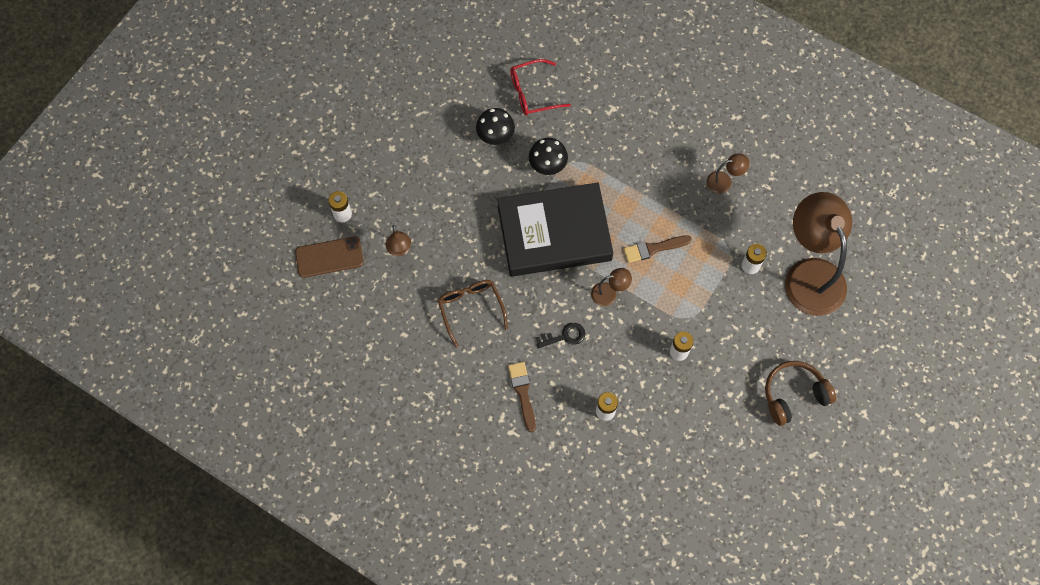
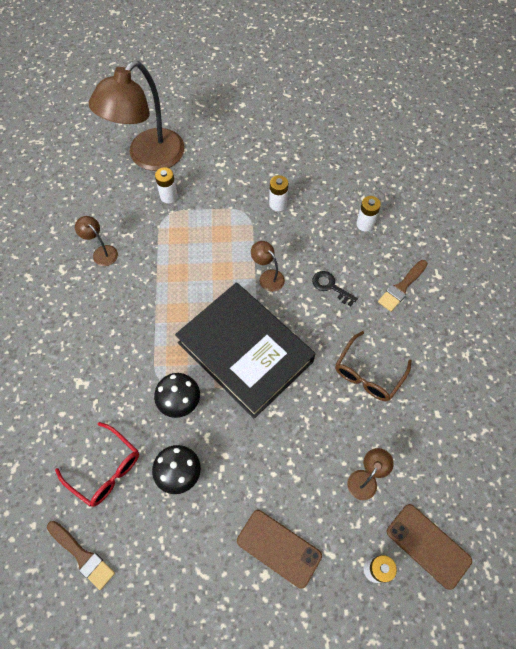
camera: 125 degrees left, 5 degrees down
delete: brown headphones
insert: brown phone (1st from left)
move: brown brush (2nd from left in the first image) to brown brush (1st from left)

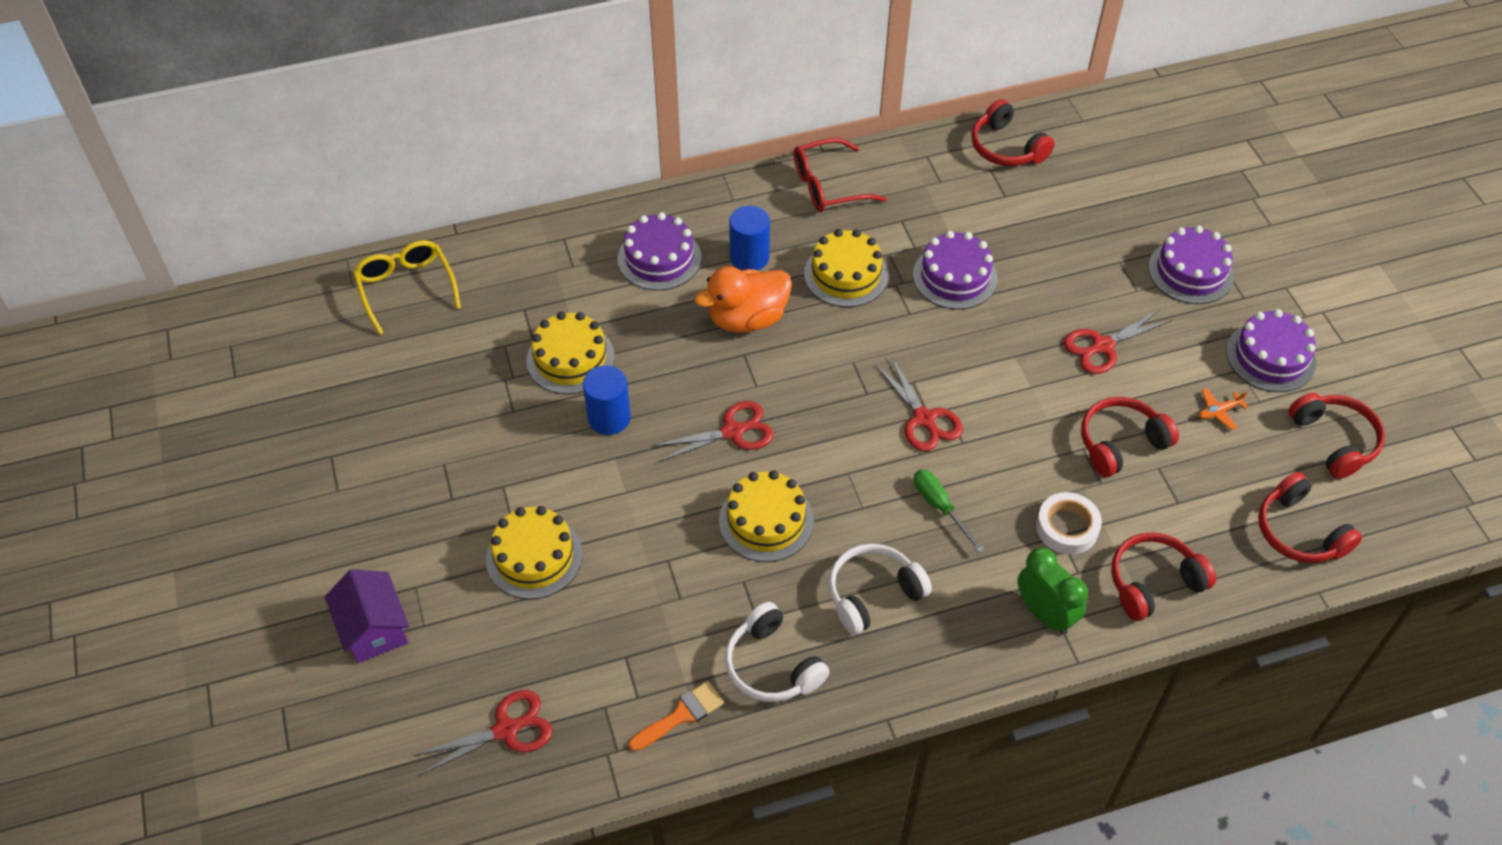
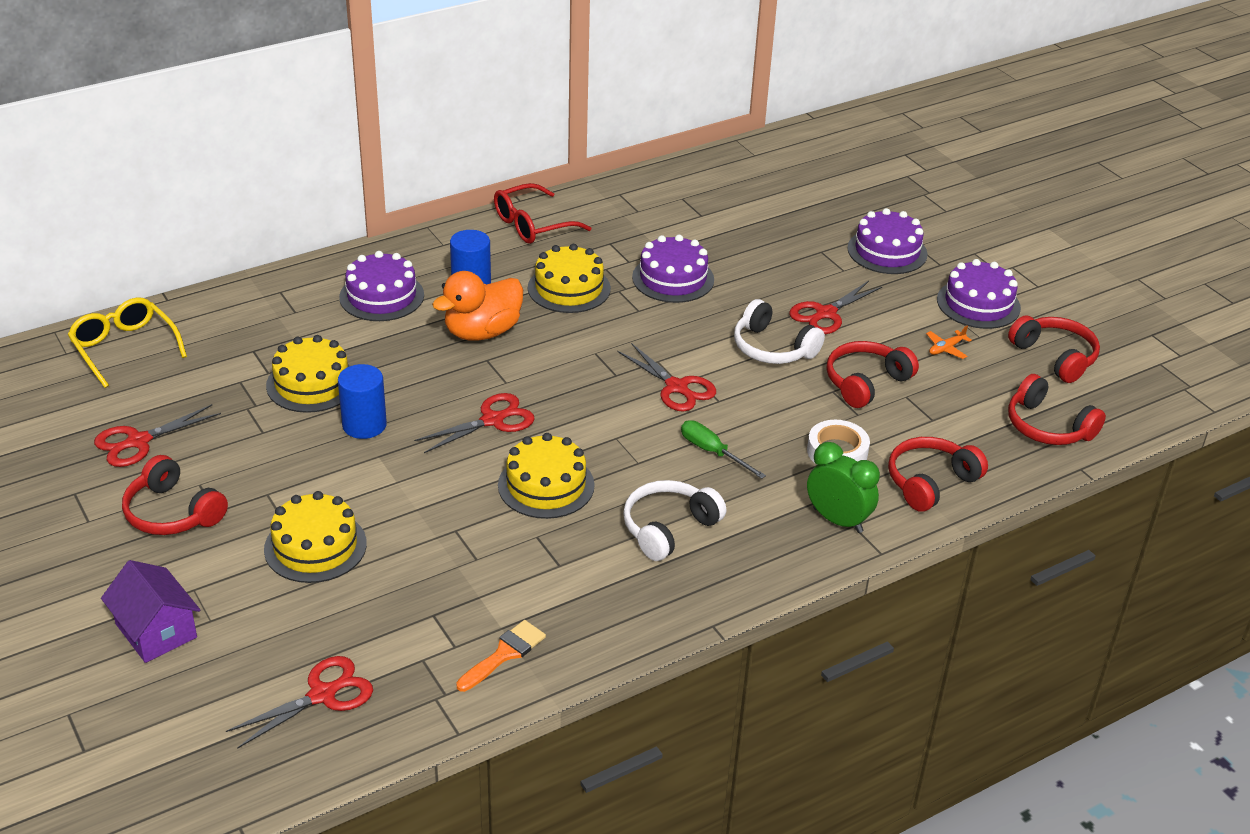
camera: 15 degrees left, 15 degrees down
insert: red scissors (1st from left)
move: white headphones (1st from left in the first image) to white headphones (2nd from left); red headphones (1st from left)

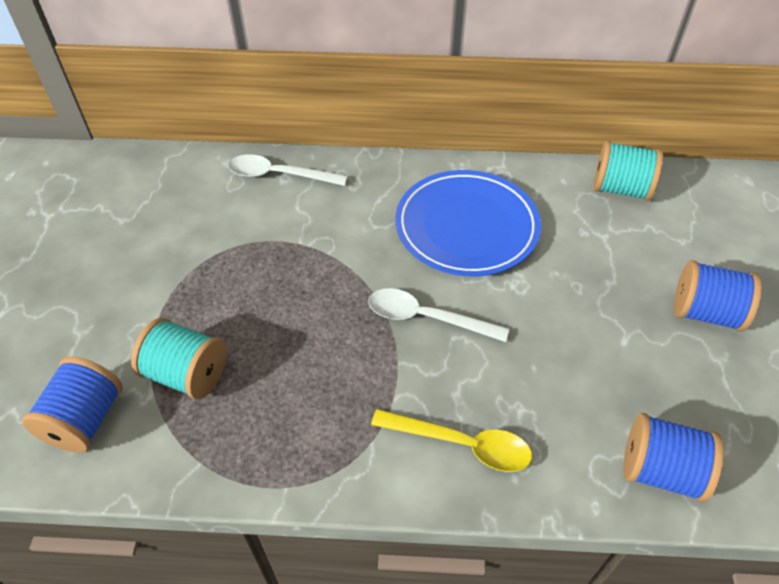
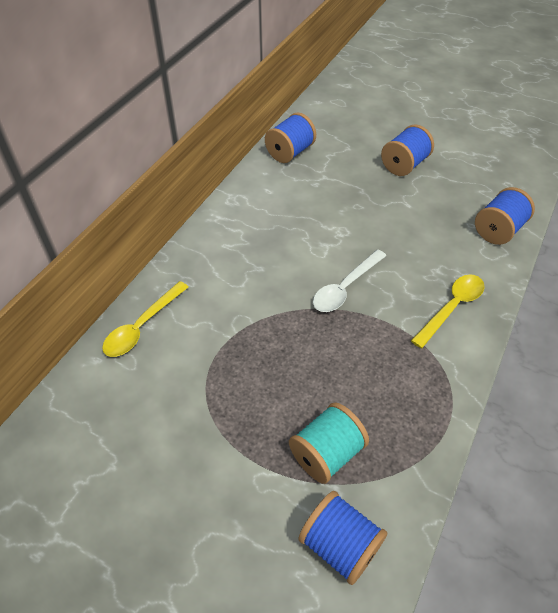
camera: 65 degrees left, 0 degrees up
delete: blue plate
recolor: white spoon (1st from left) to yellow spoon (1st from left); turquoise spool (2nd from left) to blue spool (1st from left)

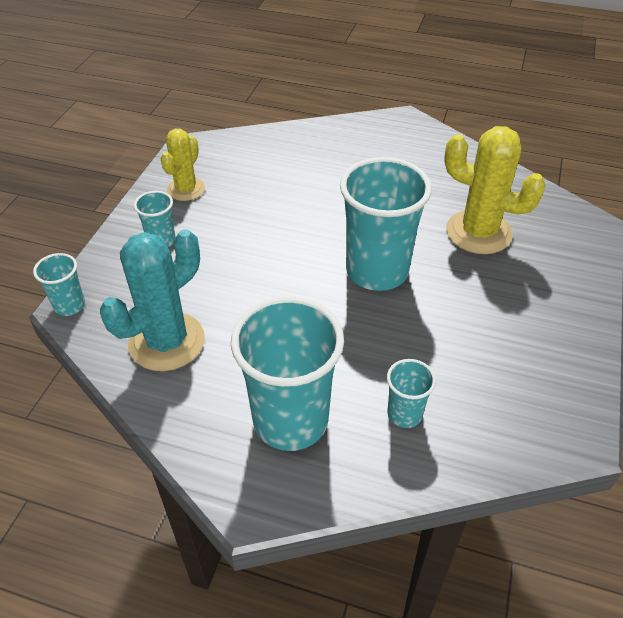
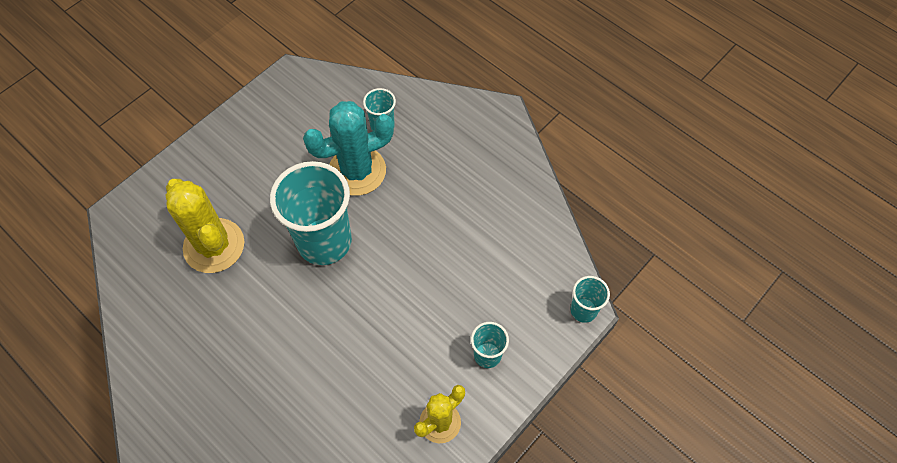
camera: 155 degrees left, 15 degrees up
delete: turquoise cup (3rd from left)
move: turquoise cactus

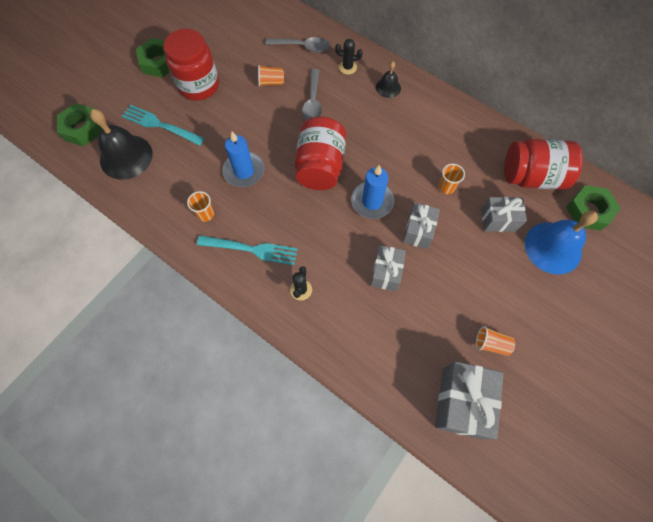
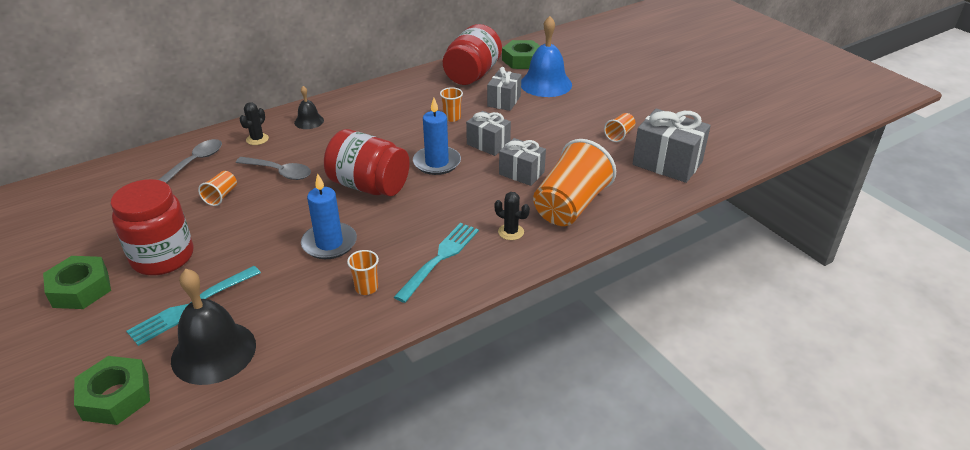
camera: 70 degrees left, 30 degrees down
insert: orange cup (4th from left)

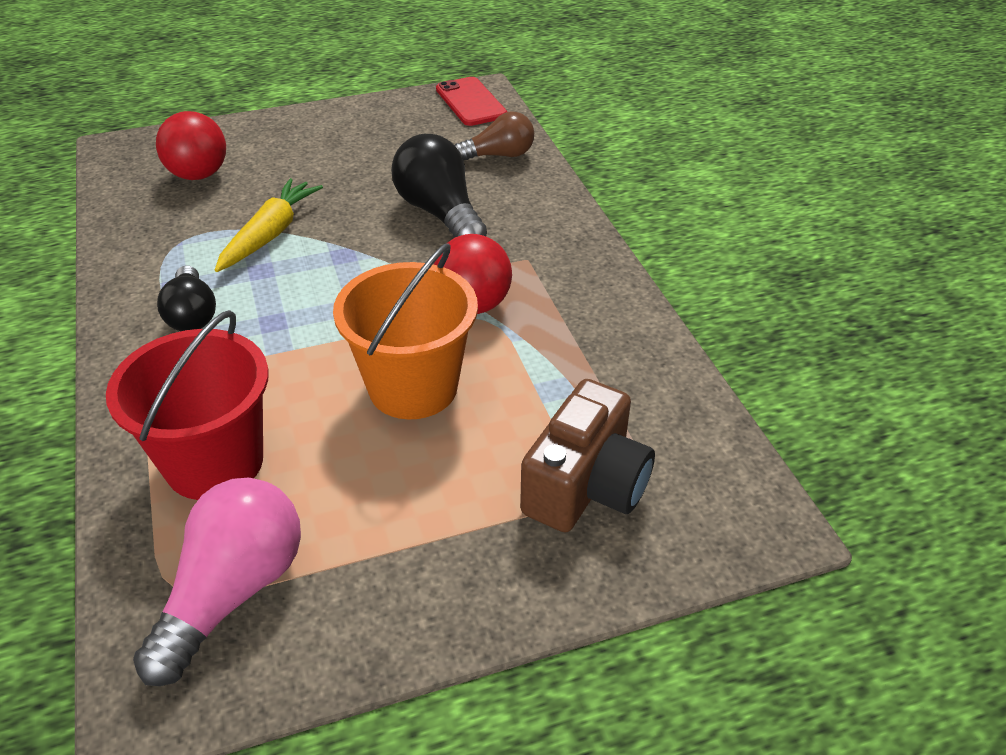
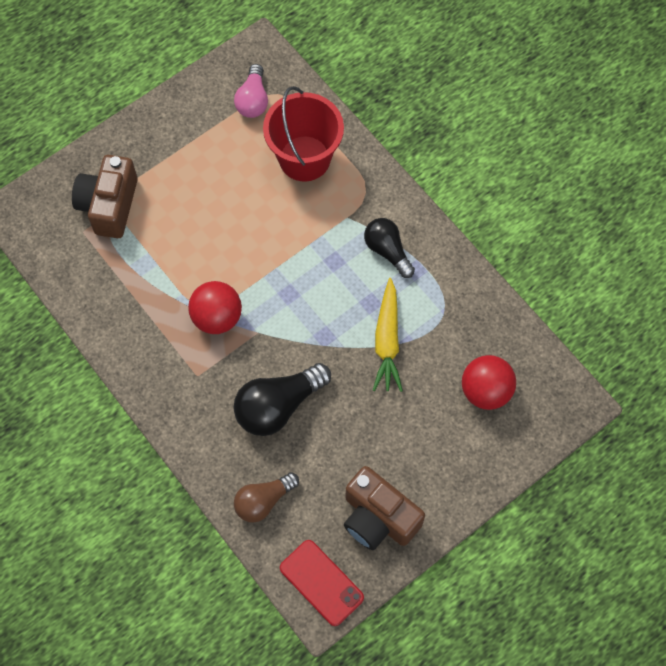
camera: 160 degrees right, 25 degrees up
delete: orange bucket
insert: brown camera (2nd from left)
rotate: black light bulb (2nd from left in the first image) 105 degrees clockwise
resize: pink light bulb x0.65

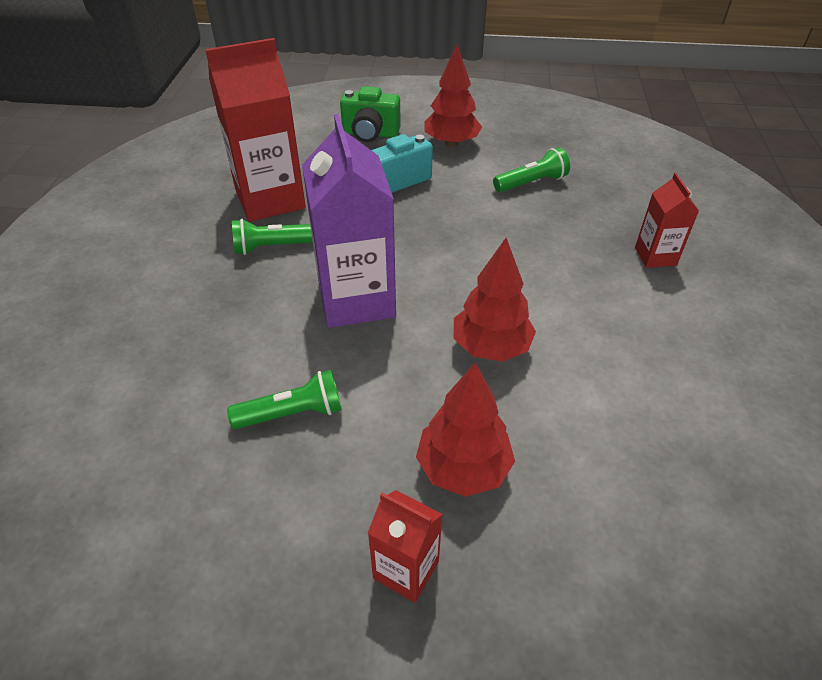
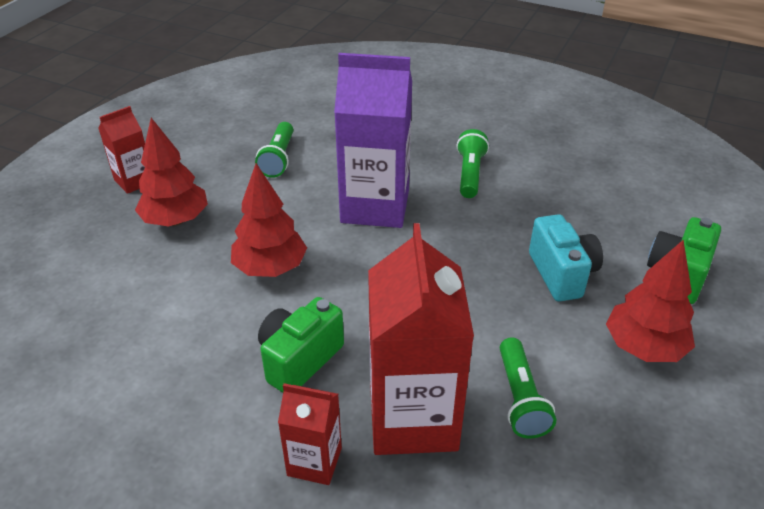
camera: 110 degrees right, 5 degrees down
insert: green camera (1st from left)
move: red carton (1st from left in the first image) to red carton (3rd from left)

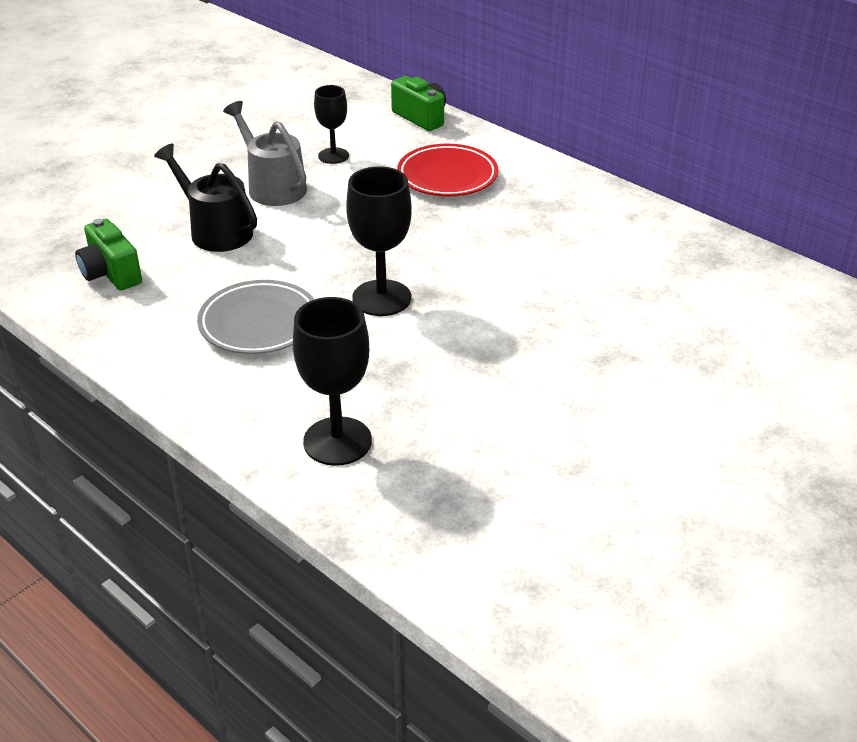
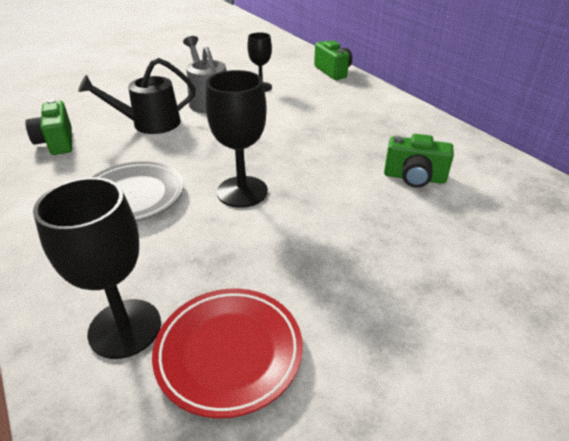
camera: 15 degrees right, 0 degrees up
insert: green camera (3rd from left)
move: red plate
rotate: black watering can 75 degrees counterclockwise

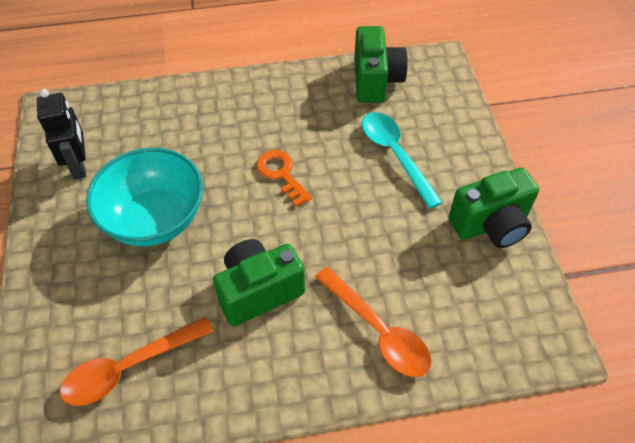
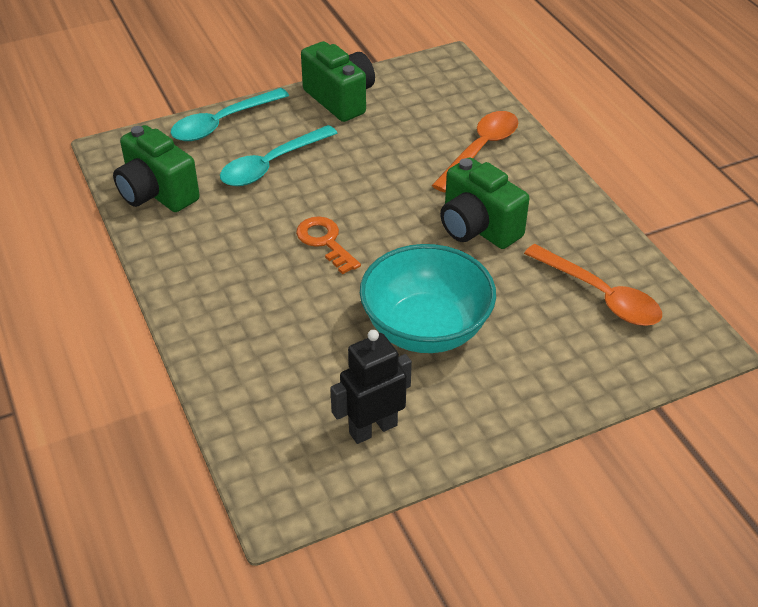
camera: 105 degrees left, 10 degrees down
insert: turquoise spoon (1st from left)
rotate: orange key 105 degrees clockwise; green camera (2nd from left in the first image) 120 degrees counterclockwise

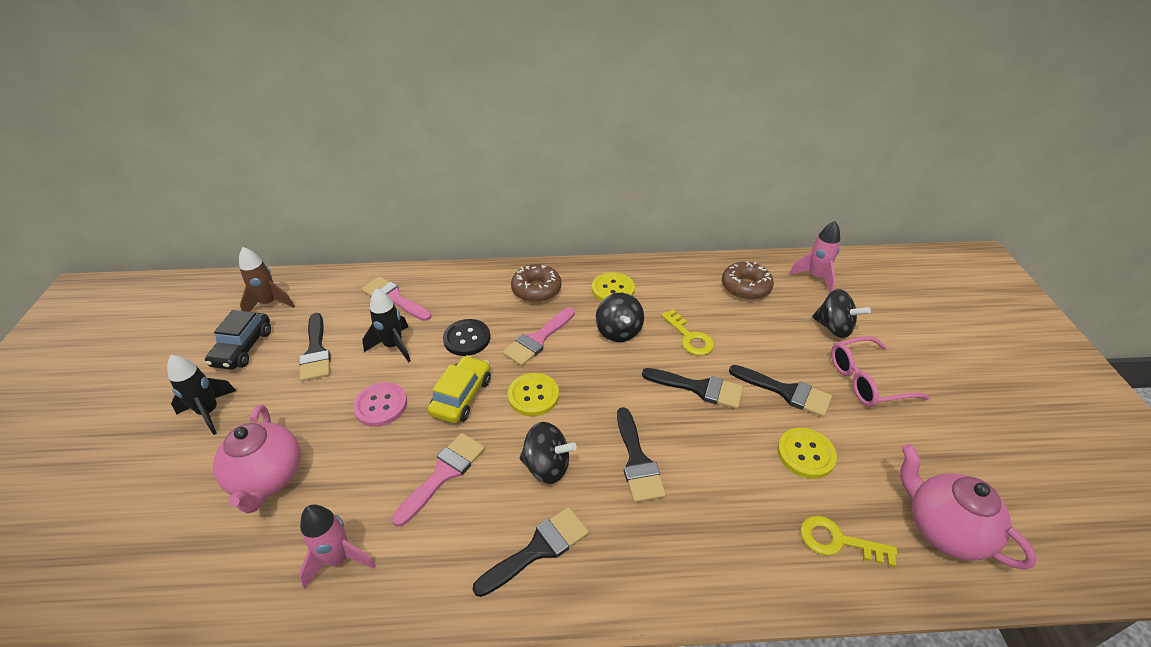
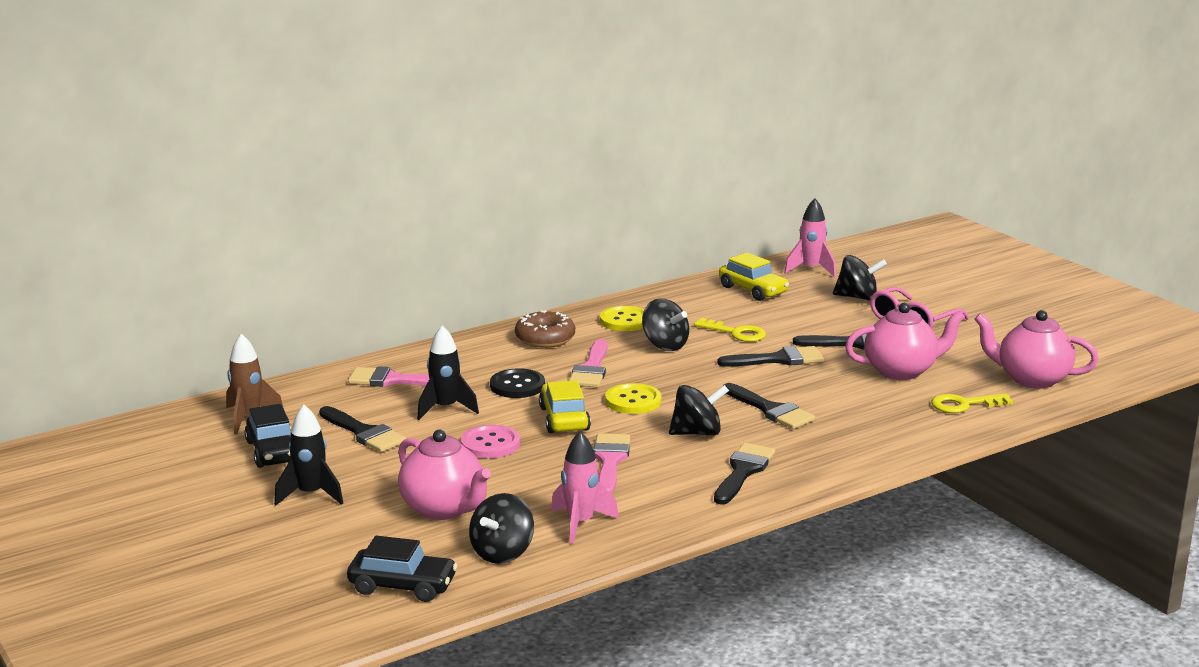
camera: 30 degrees left, 20 degrees down
insert: black car (2nd from left); black spinning top (1st from left)
replace: brown donut (2nd from left) to yellow car (2nd from left); yellow button (3rd from left) to pink teapot (2nd from left)

